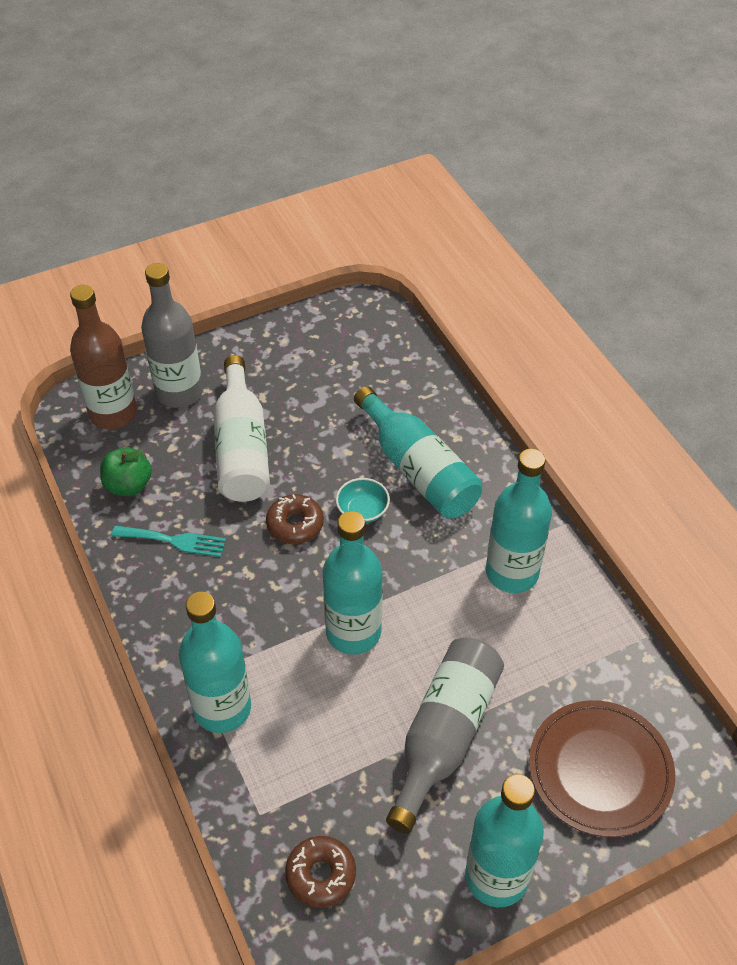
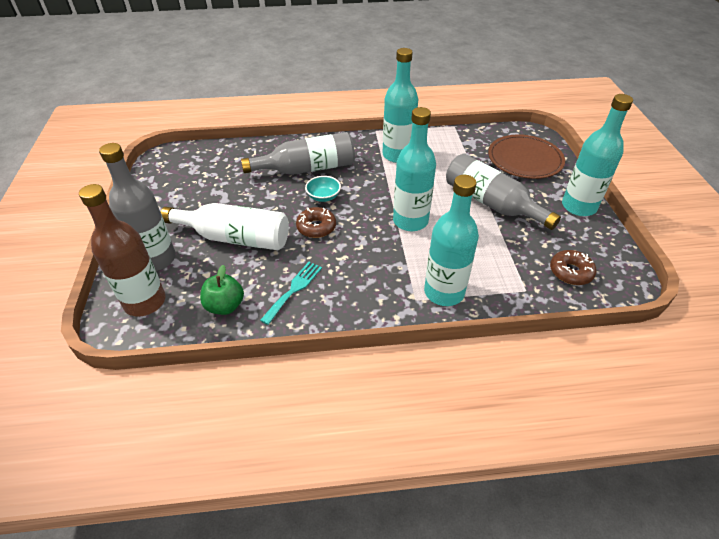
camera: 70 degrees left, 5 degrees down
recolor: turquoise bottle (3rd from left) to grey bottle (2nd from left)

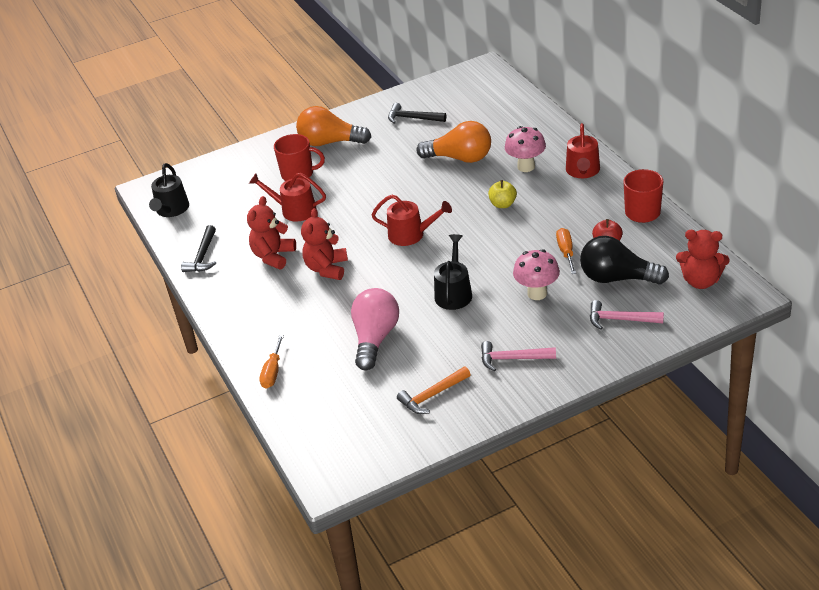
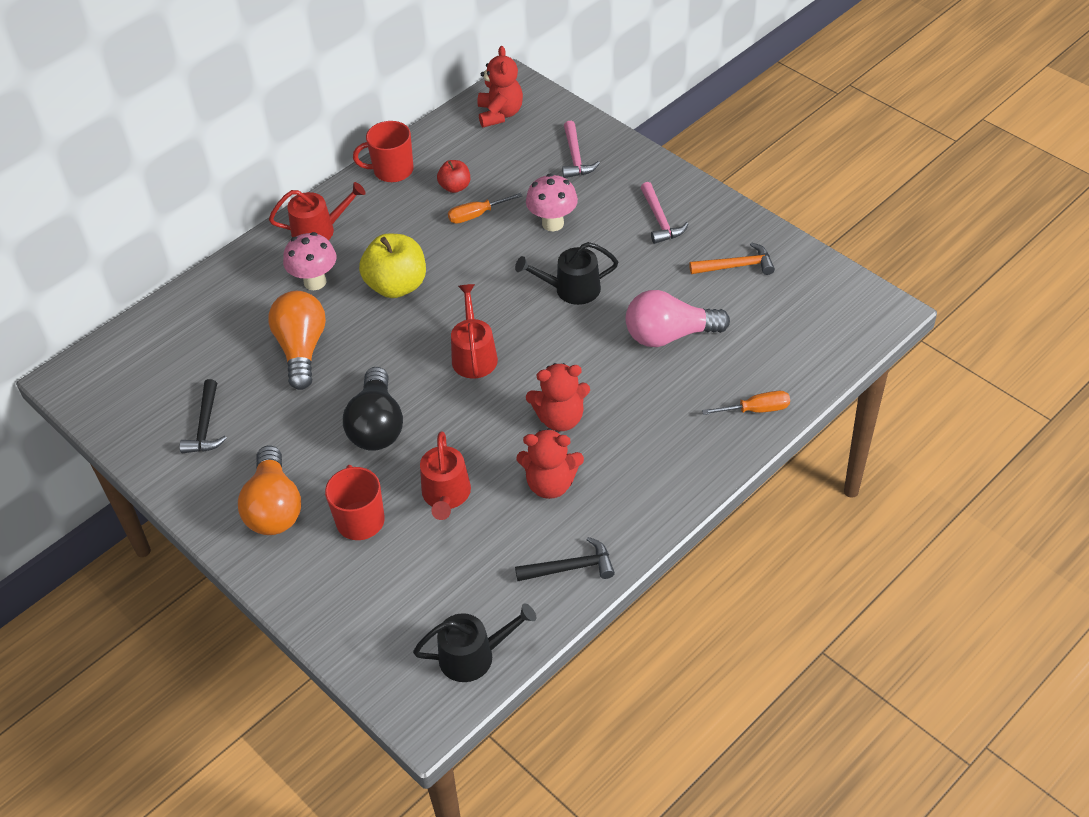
camera: 110 degrees left, 10 degrees up
move: black light bulb
rotate: orange hammer 45 degrees counterclockwise
resize: yellow apple x1.86

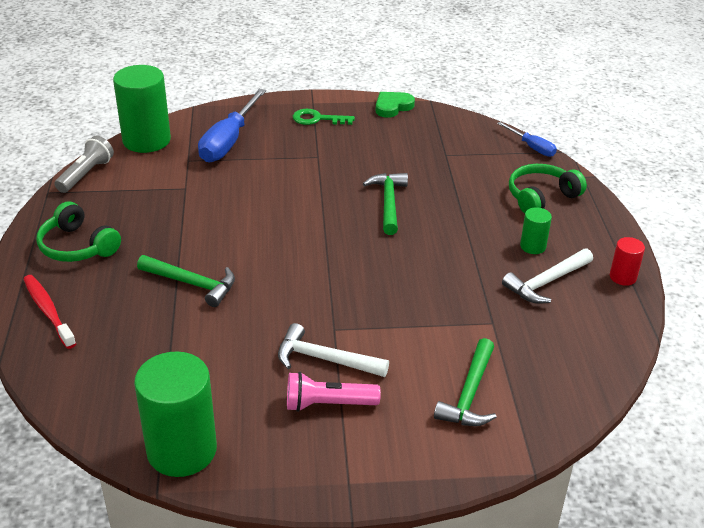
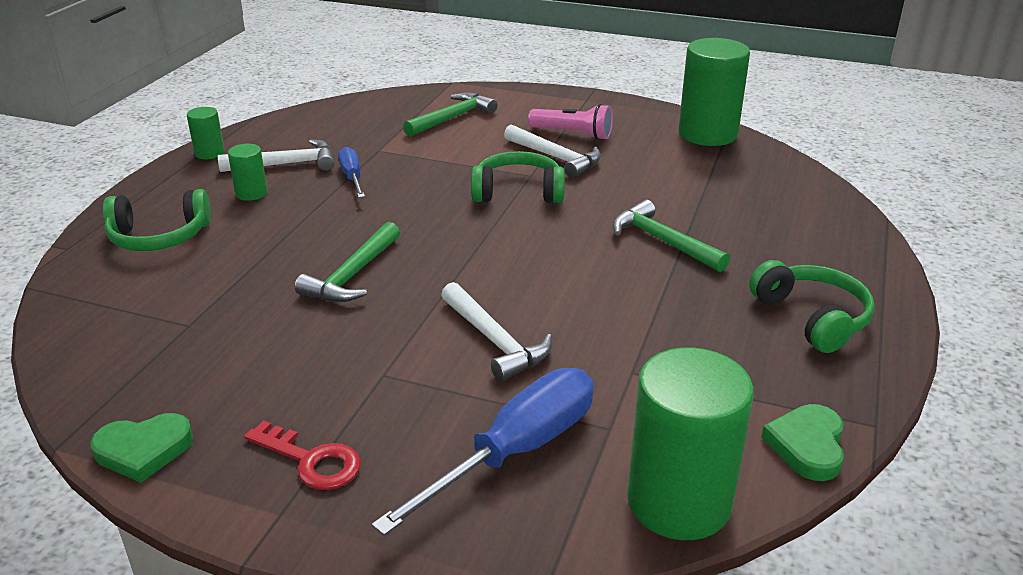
camera: 155 degrees left, 5 degrees down
delete: red toothbrush
insert: white hammer (2nd from left); green headphones (2nd from left)
move: blue screwdriver (2nd from left in the first image) to blue screwdriver (1st from left)
replace: grey flashlight to green heart (2nd from left)
recolor: green key to red key; red cylinder to green cylinder (1st from left)

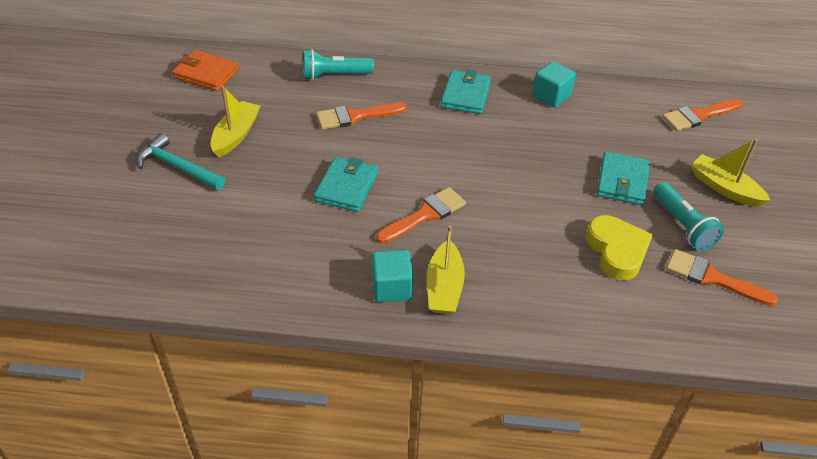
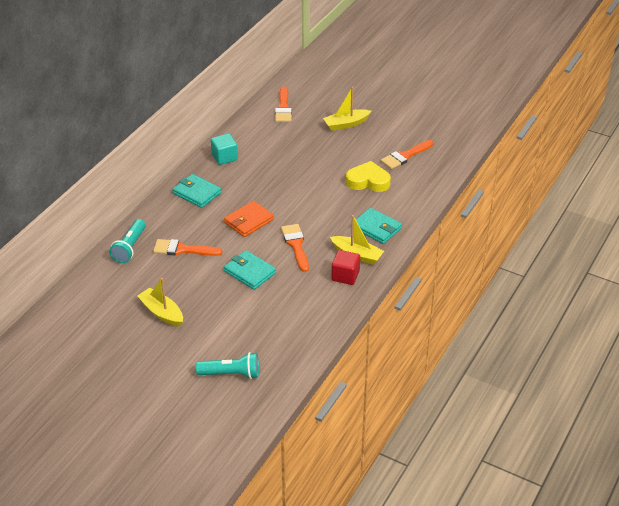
camera: 65 degrees left, 5 degrees down
delete: turquoise hammer
move: orange wallet; turquoise wallet (3rd from left); turquoise flashlight (2nd from left)
recolor: turquoise cube (1st from left) to red cube
rotate: orange brush (1st from left) 90 degrees clockwise

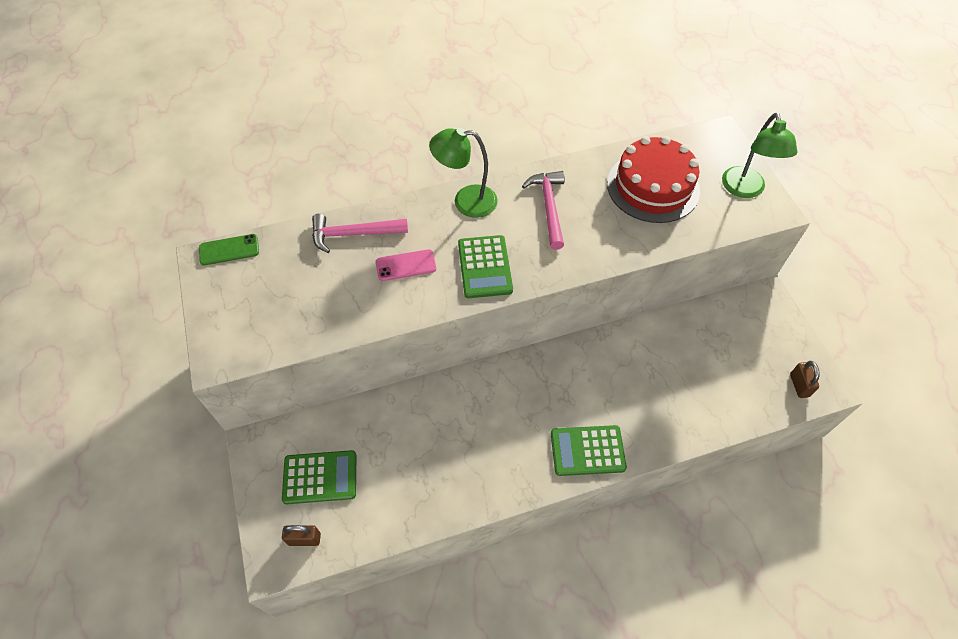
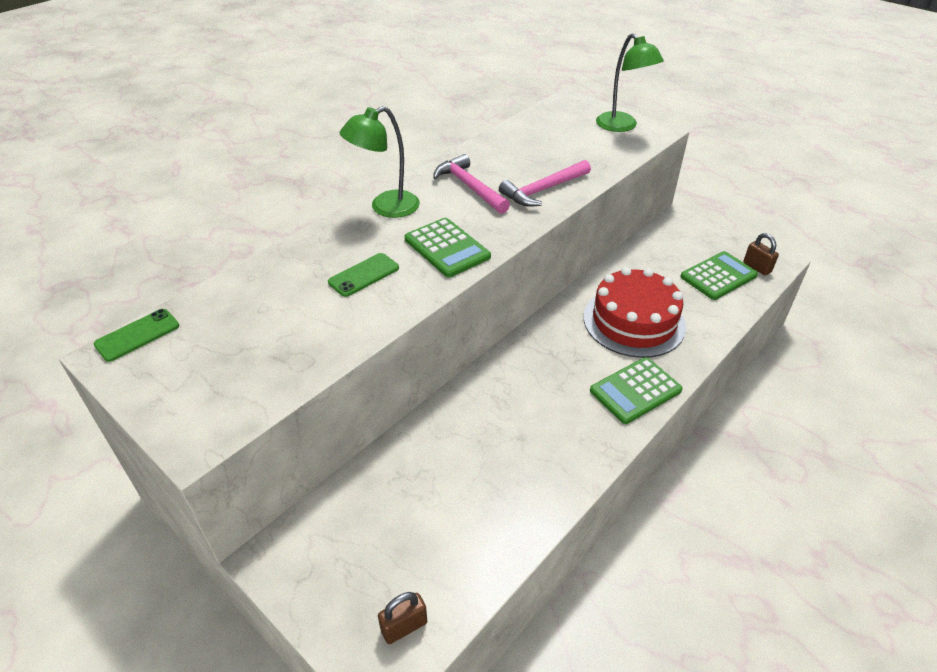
camera: 30 degrees left, 15 degrees down
move: green calculator (1st from left in the first image) to green calculator (3rd from left); pink hammer (1st from left in the first image) to pink hammer (2nd from left); red cake
recolor: pink phone to green phone (2nd from left)

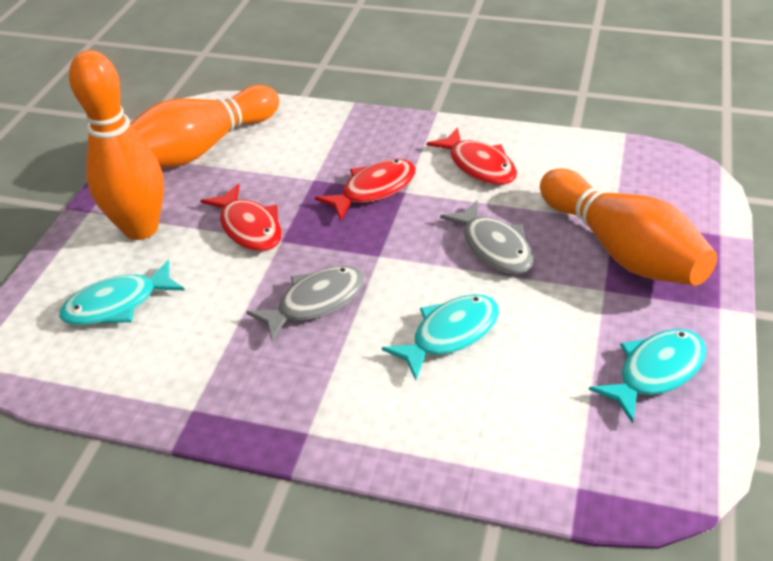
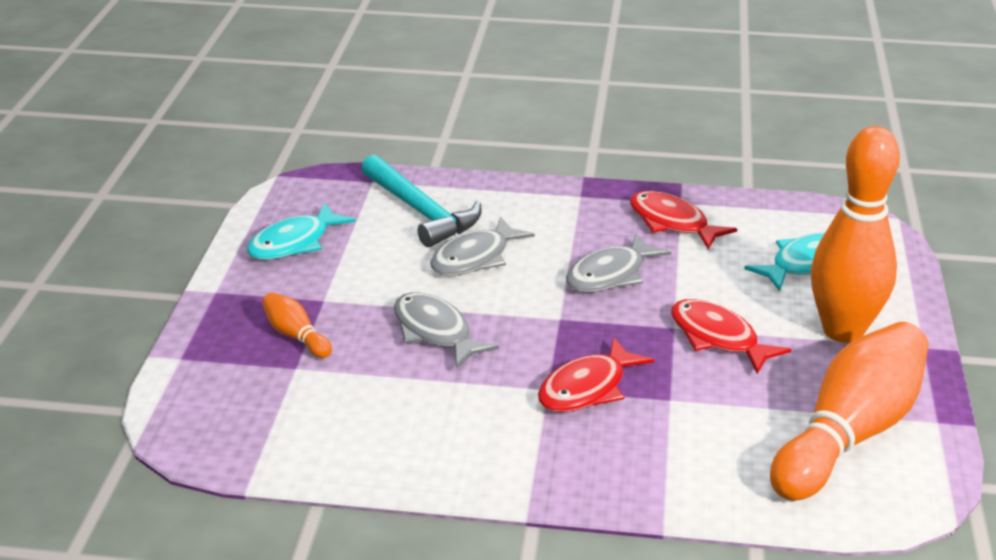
camera: 170 degrees right, 10 degrees down
insert: turquoise hammer
move: red fish (3rd from left in the first image) to red fish (2nd from left)
recolor: turquoise fish (2nd from left) to grey fish (2nd from left)
resize: orange bowling pin (3rd from left in the first image) x0.43

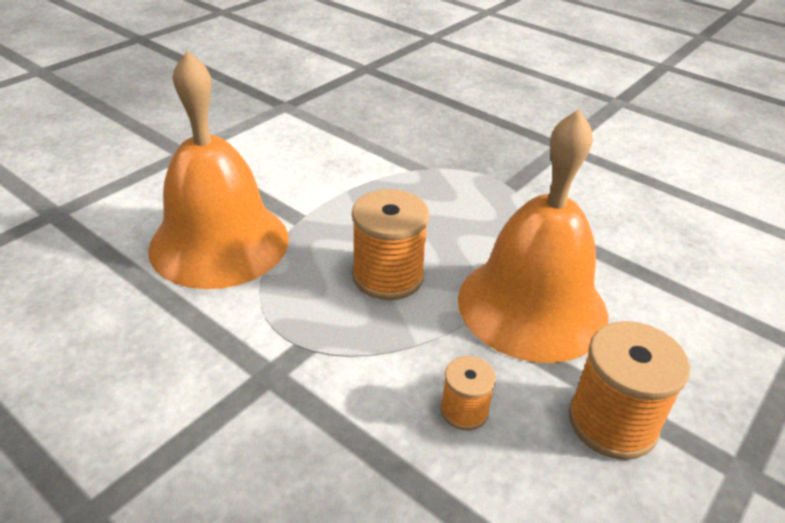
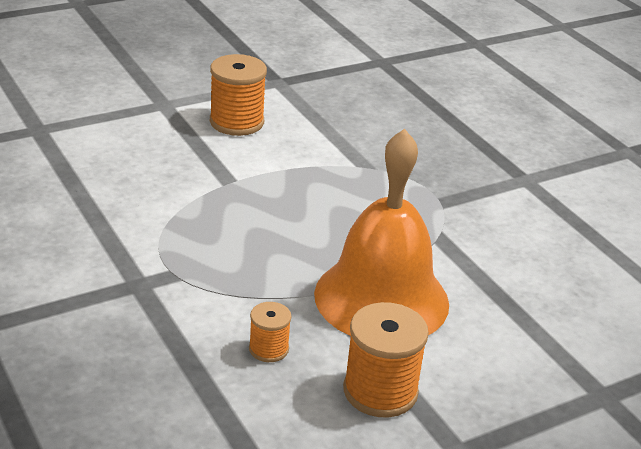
camera: 20 degrees right, 5 degrees down
delete: orange bell (1st from left)
move: orange spool (1st from left)

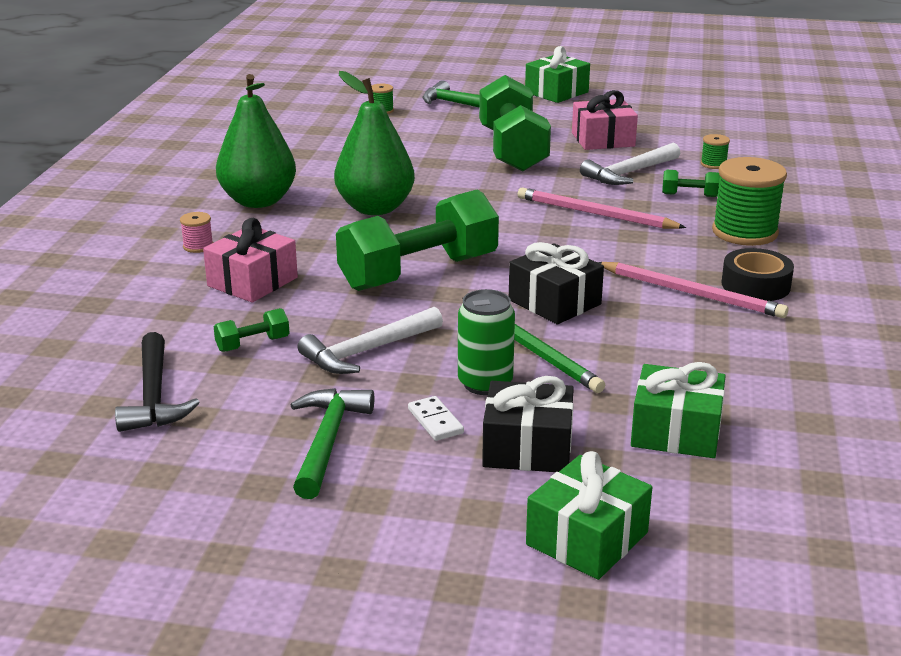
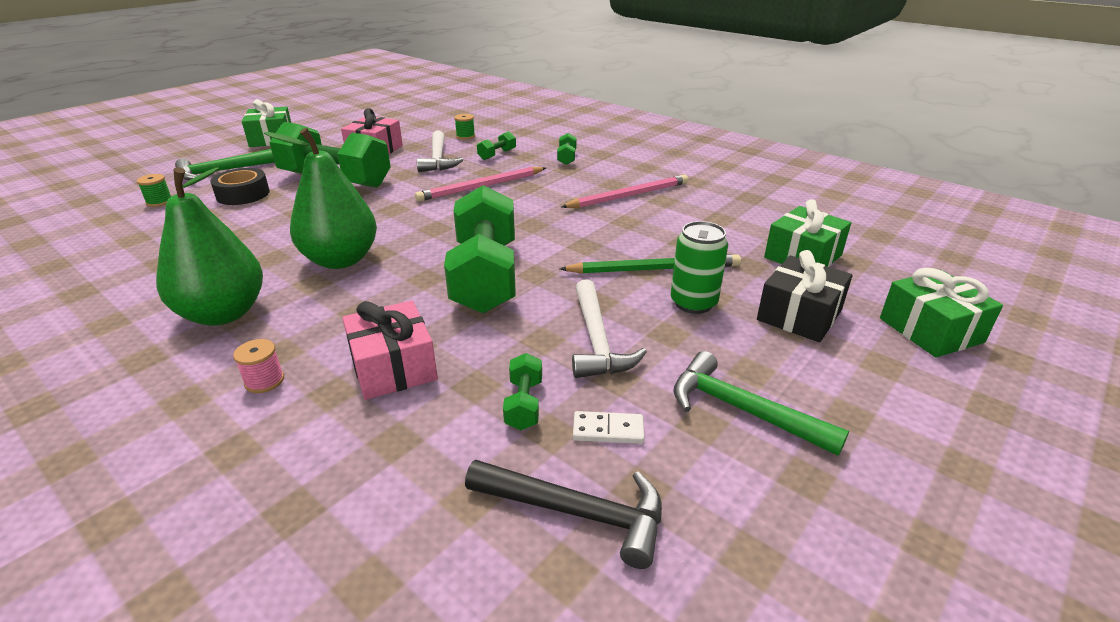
camera: 60 degrees left, 5 degrees up
delete: black gift (2nd from left)
move: white domino; black tape
replace: green spool (3rd from left) to green dumbbell (5th from left)

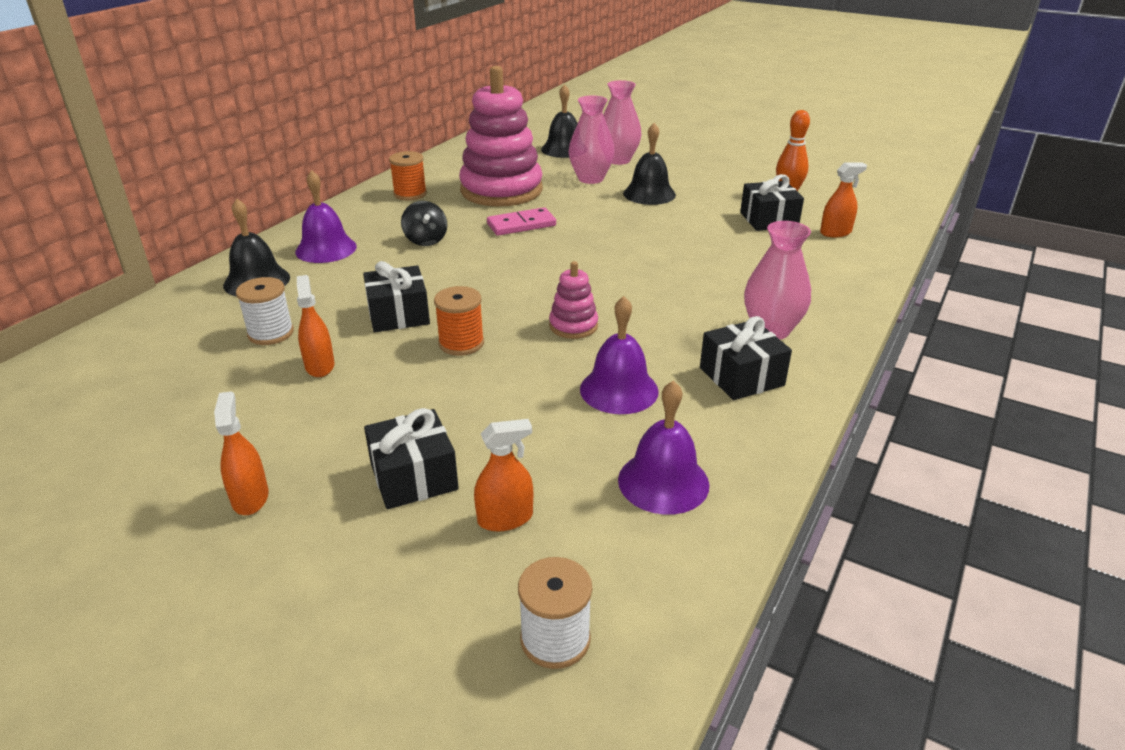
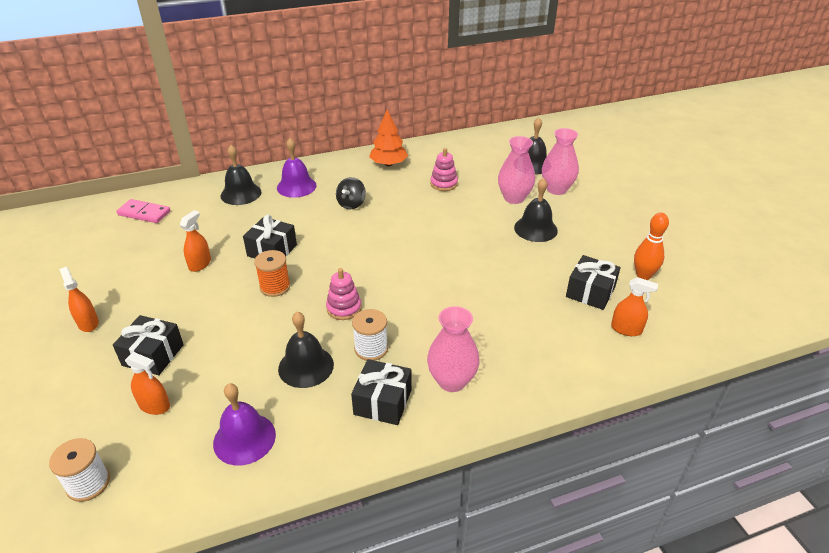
camera: 40 degrees right, 5 degrees up
move: white spool (1st from left in the first image) to white spool (2nd from left); pink domino
replace: orange spool (1st from left) to orange tree
recolor: purple bell (2nd from left) to black bell (2nd from left)
rotate: orange spray bottle (1st from left) 60 degrees counterclockwise
resize: pink stacking toy (1st from left in the first image) x0.44

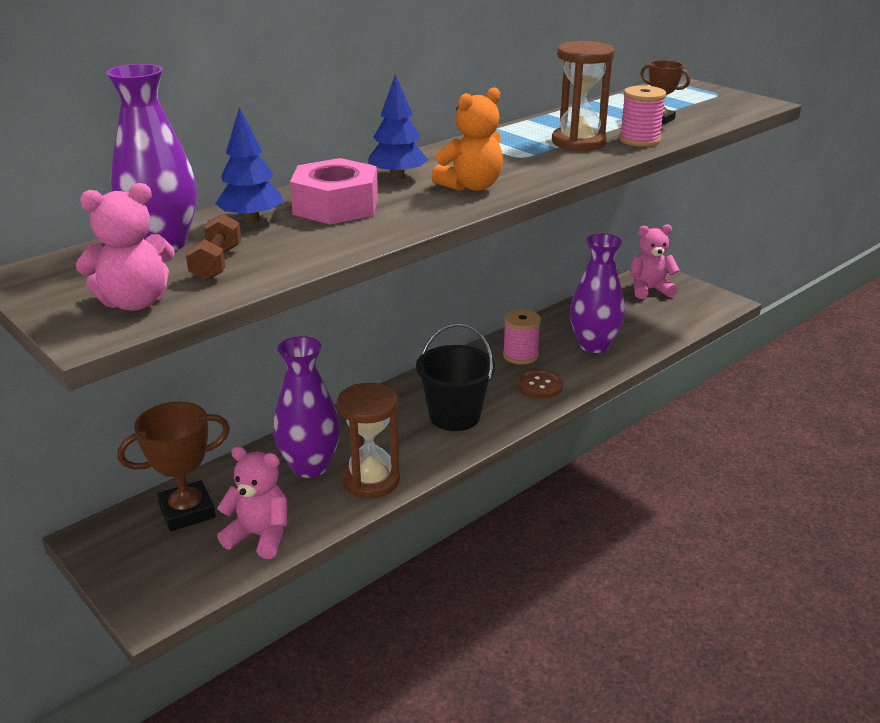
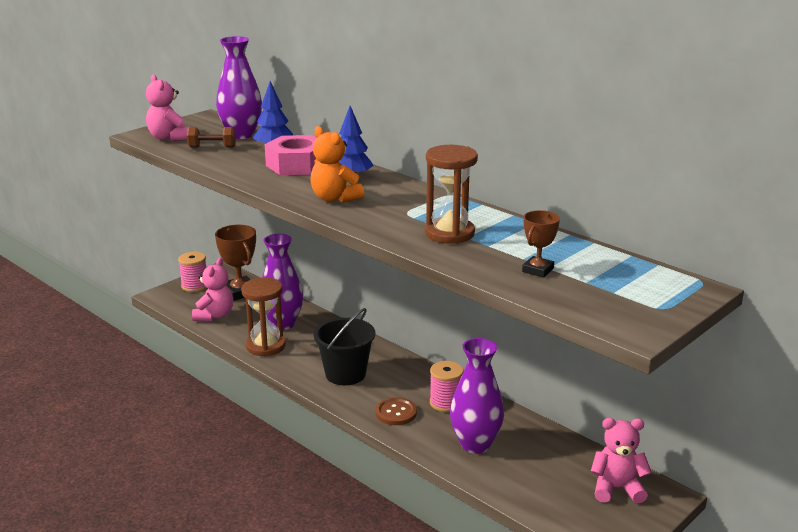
camera: 85 degrees right, 5 degrees down
move: pink spool (2nd from left in the first image) to pink spool (1st from left)
rotate: pink teddy bear (3rd from left) 75 degrees counterclockwise

